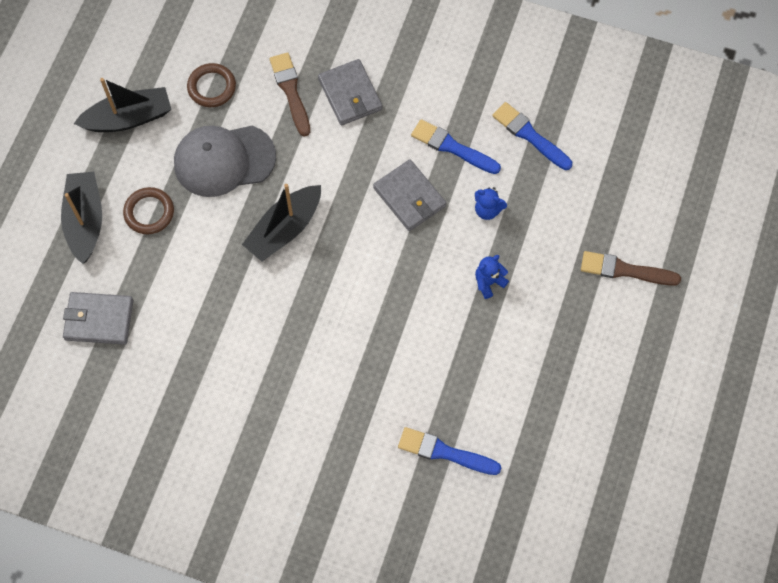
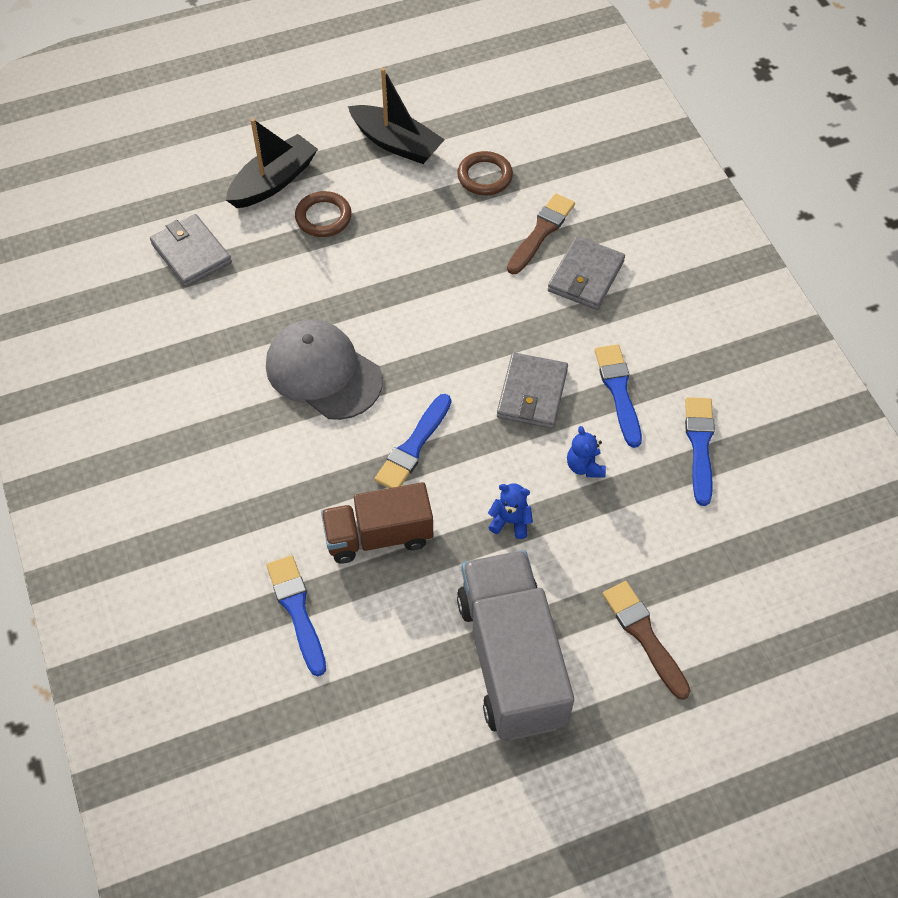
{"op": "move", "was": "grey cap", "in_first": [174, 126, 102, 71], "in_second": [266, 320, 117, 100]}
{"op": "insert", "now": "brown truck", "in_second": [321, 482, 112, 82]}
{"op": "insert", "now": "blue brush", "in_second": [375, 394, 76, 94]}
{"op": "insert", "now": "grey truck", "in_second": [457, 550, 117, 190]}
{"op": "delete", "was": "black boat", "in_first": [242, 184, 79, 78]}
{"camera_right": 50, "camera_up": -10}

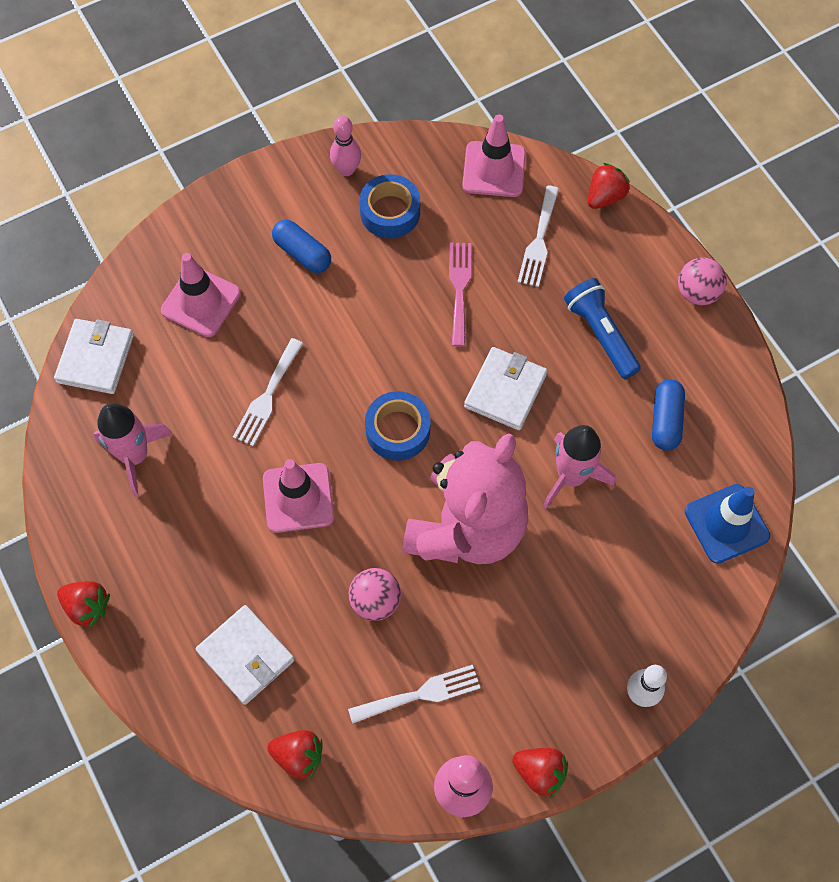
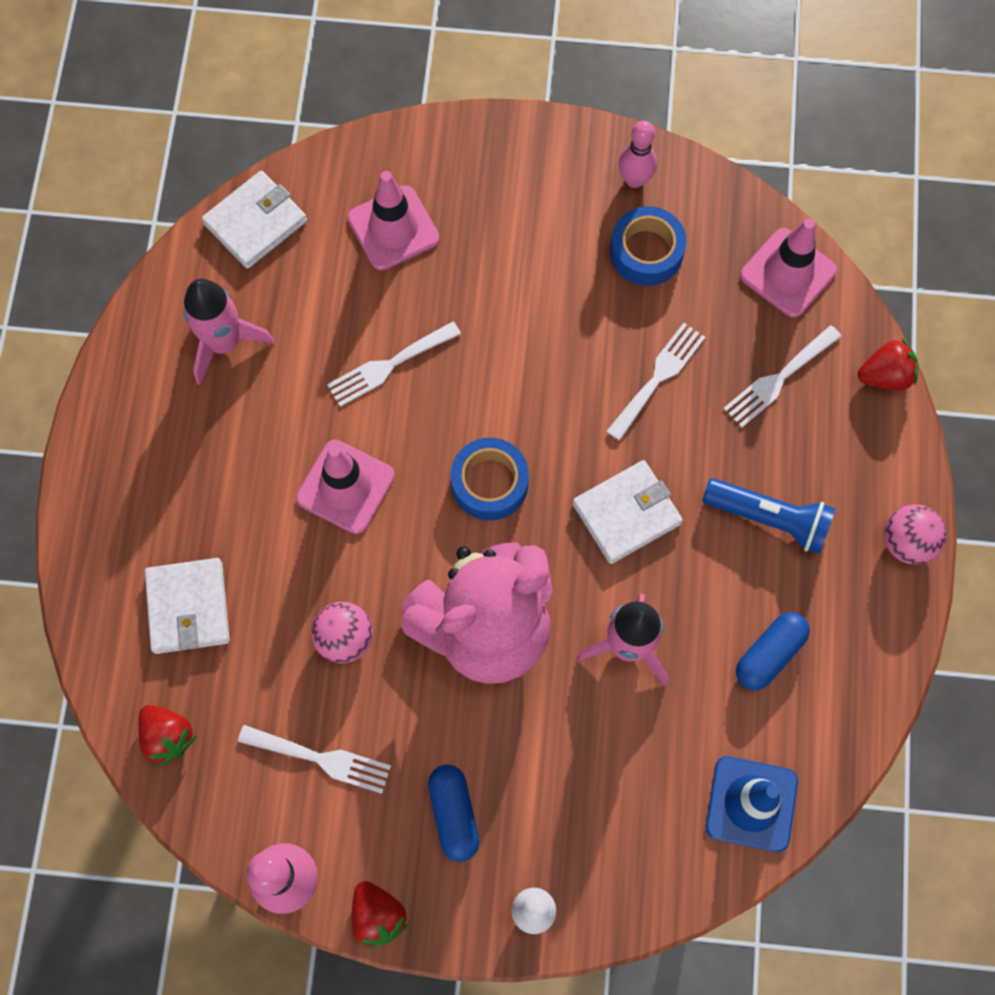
{"op": "move", "was": "blue capsule", "in_first": [272, 220, 59, 53], "in_second": [428, 765, 51, 97]}
{"op": "recolor", "was": "pink fork", "now": "white fork", "in_first": [449, 242, 22, 105], "in_second": [606, 323, 99, 118]}
{"op": "rotate", "was": "blue flashlight", "in_first": [564, 278, 77, 101], "in_second": [702, 478, 134, 76], "clockwise": 105}
{"op": "delete", "was": "red strawberry", "in_first": [57, 581, 53, 47]}
{"camera_right": 35, "camera_up": 5}

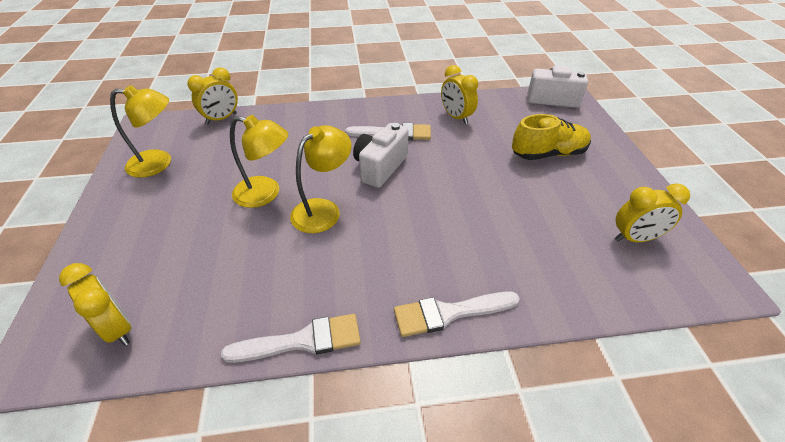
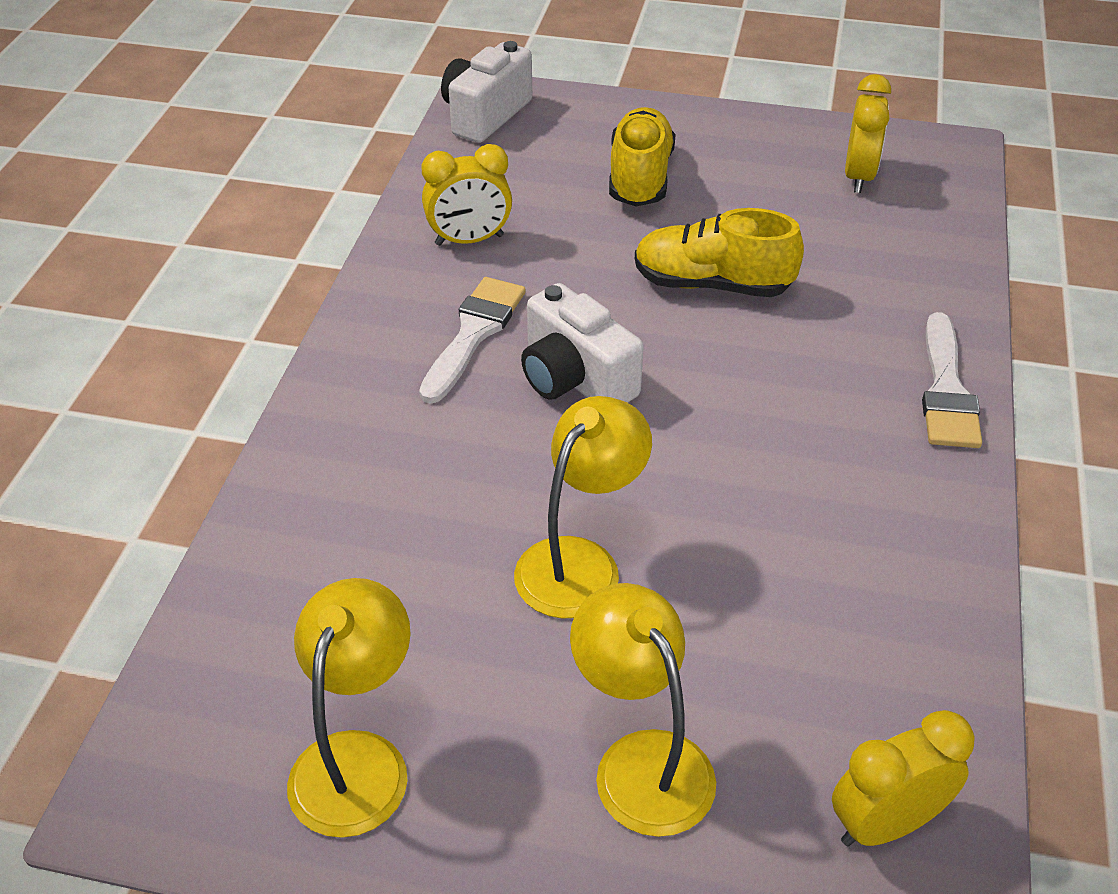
{"op": "move", "was": "yellow lamp", "in_first": [290, 125, 62, 108], "in_second": [570, 583, 146, 254]}
{"op": "insert", "now": "yellow shoe", "in_second": [635, 208, 169, 89]}
{"op": "delete", "was": "yellow clock", "in_first": [187, 67, 51, 57]}
{"op": "delete", "was": "white brush", "in_first": [221, 314, 140, 49]}
{"camera_right": -70, "camera_up": 0}

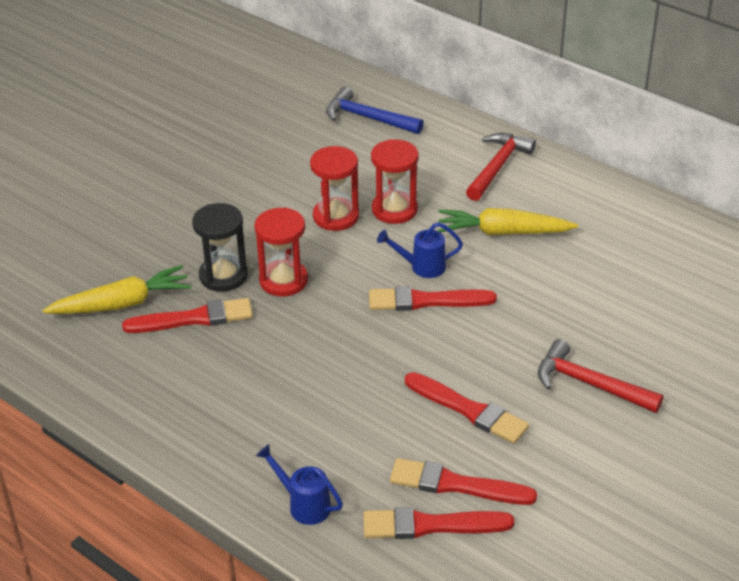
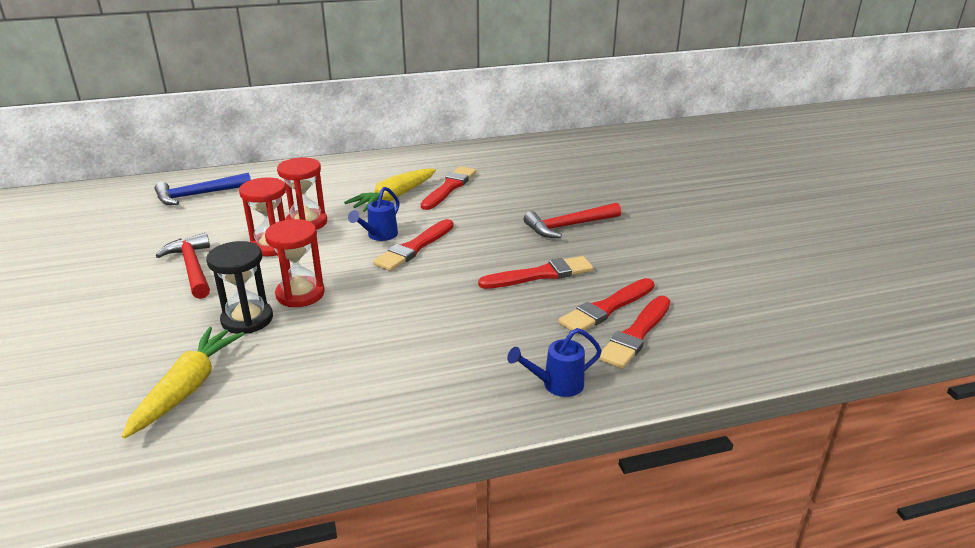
{"op": "move", "was": "red hammer", "in_first": [466, 133, 70, 68], "in_second": [156, 233, 54, 66]}
{"op": "move", "was": "red brush", "in_first": [122, 298, 131, 35], "in_second": [421, 166, 55, 44]}
{"camera_right": -55, "camera_up": -10}

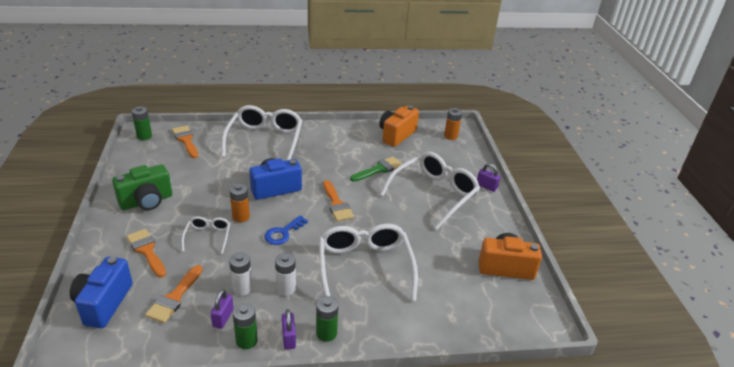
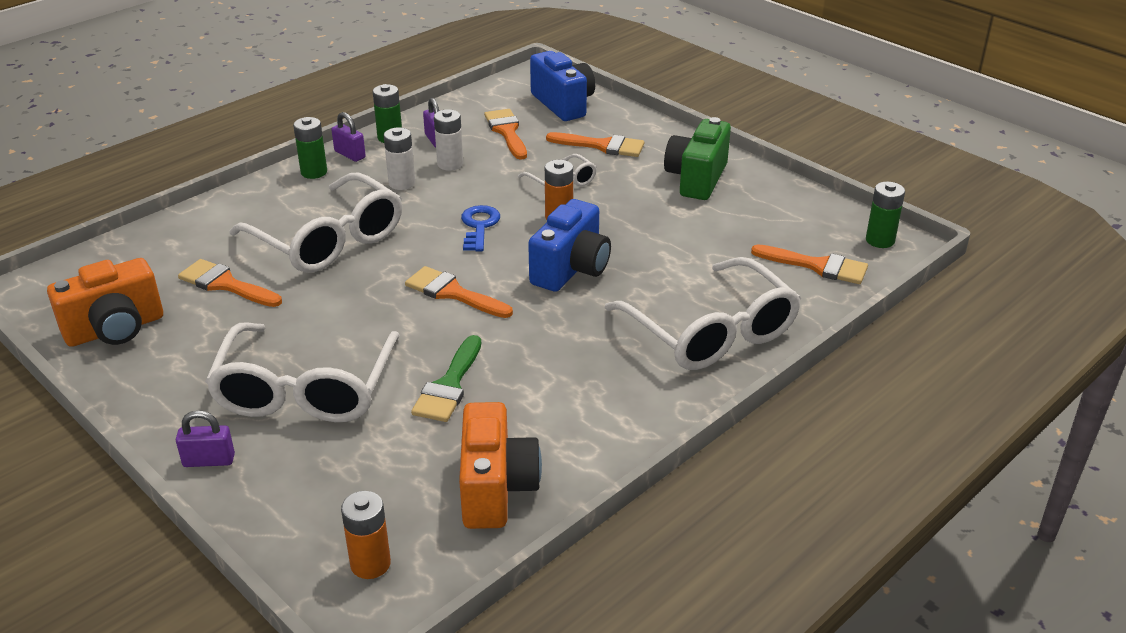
{"op": "insert", "now": "orange brush", "in_second": [178, 259, 104, 48]}
{"camera_right": 145, "camera_up": 0}

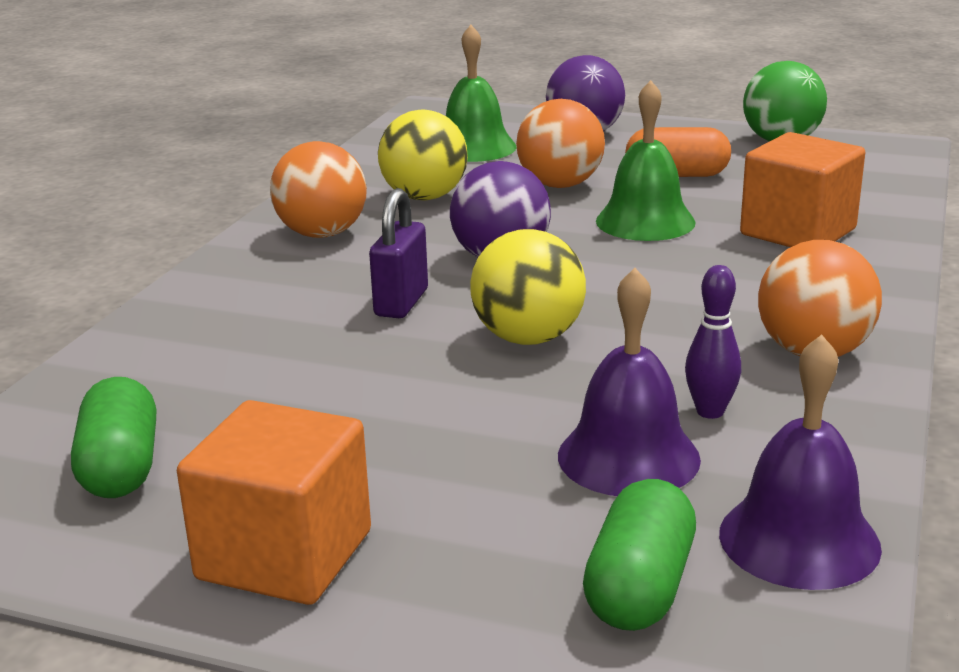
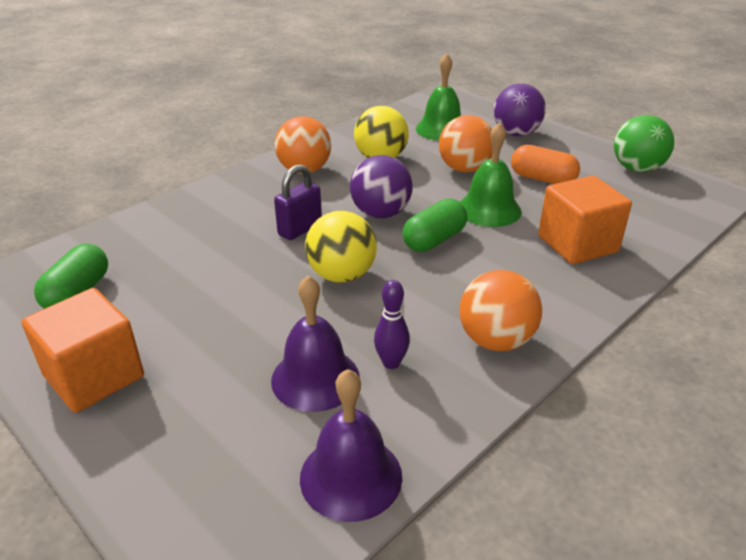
{"op": "move", "was": "green capsule", "in_first": [583, 479, 113, 152], "in_second": [403, 198, 64, 54]}
{"camera_right": 25, "camera_up": 10}

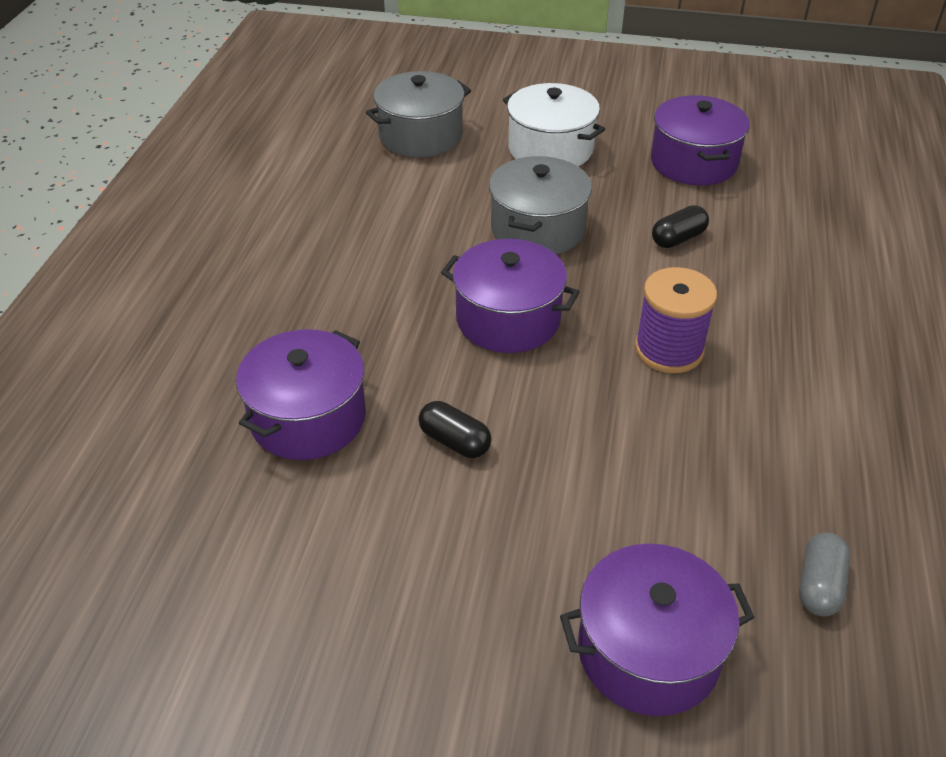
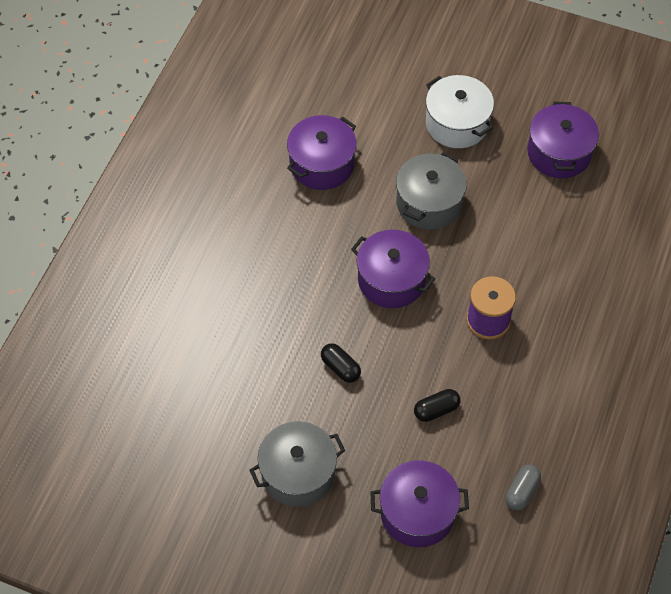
{"op": "move", "was": "grey pot", "in_first": [366, 71, 105, 86], "in_second": [249, 421, 96, 86]}
{"op": "move", "was": "purple pot", "in_first": [236, 329, 130, 131], "in_second": [287, 115, 70, 75]}
{"op": "move", "was": "black capsule", "in_first": [652, 205, 57, 43], "in_second": [414, 389, 46, 33]}
{"camera_right": 10, "camera_up": 15}

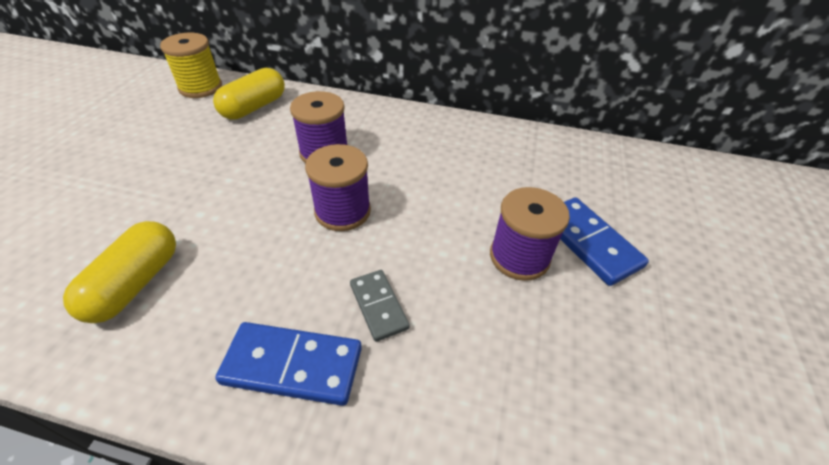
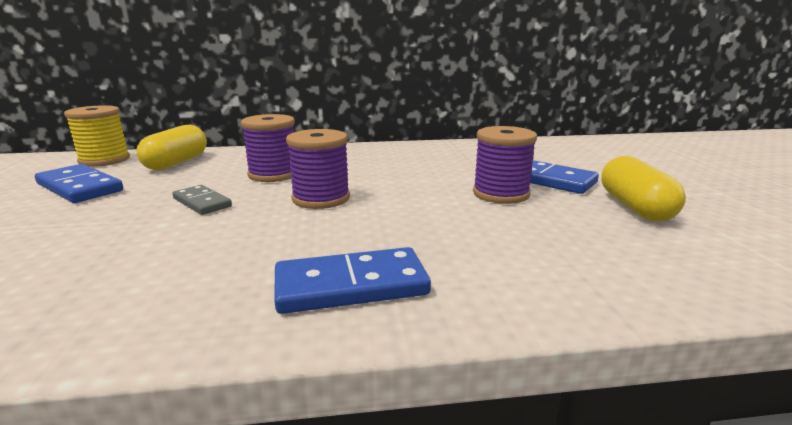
{"op": "insert", "now": "blue domino", "in_second": [35, 164, 88, 39]}
{"op": "move", "was": "grey domino", "in_first": [350, 270, 60, 72], "in_second": [173, 185, 59, 30]}
{"op": "move", "was": "yellow capsule", "in_first": [63, 221, 113, 102], "in_second": [601, 156, 85, 65]}
{"camera_right": -20, "camera_up": -25}

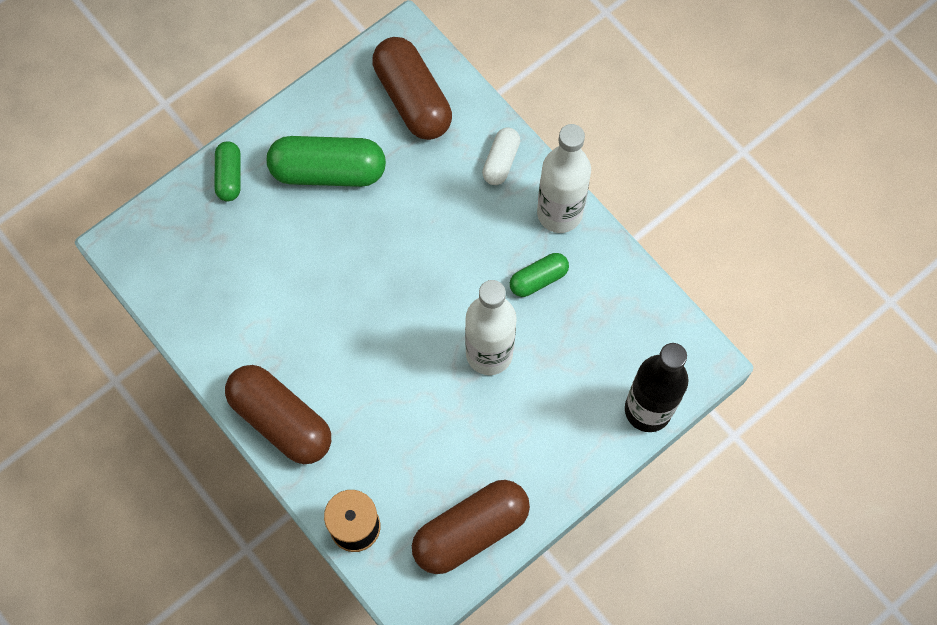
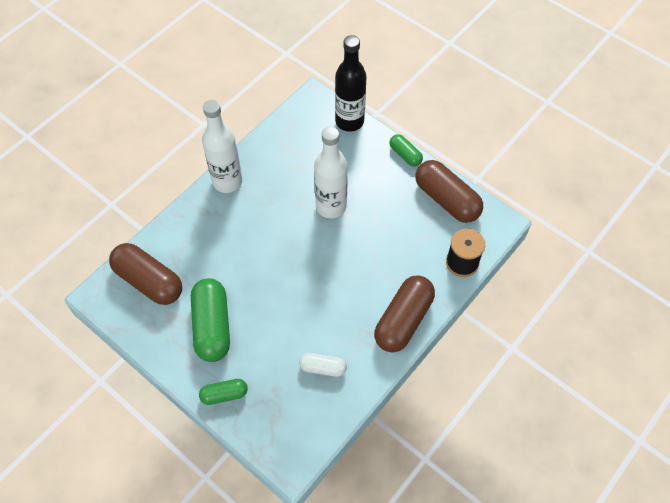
{"op": "rotate", "was": "brown capsule", "in_first": [373, 37, 79, 103], "in_second": [109, 243, 73, 62], "clockwise": 75}
{"op": "move", "was": "white capsule", "in_first": [482, 127, 38, 58], "in_second": [299, 353, 48, 24]}
{"op": "move", "was": "green capsule", "in_first": [510, 253, 59, 44], "in_second": [390, 134, 33, 33]}
{"camera_right": -100, "camera_up": -10}

